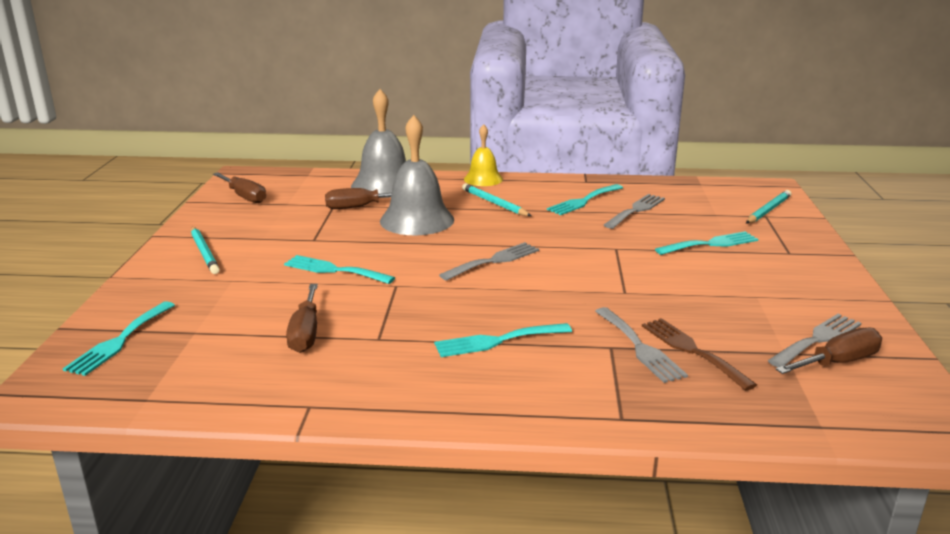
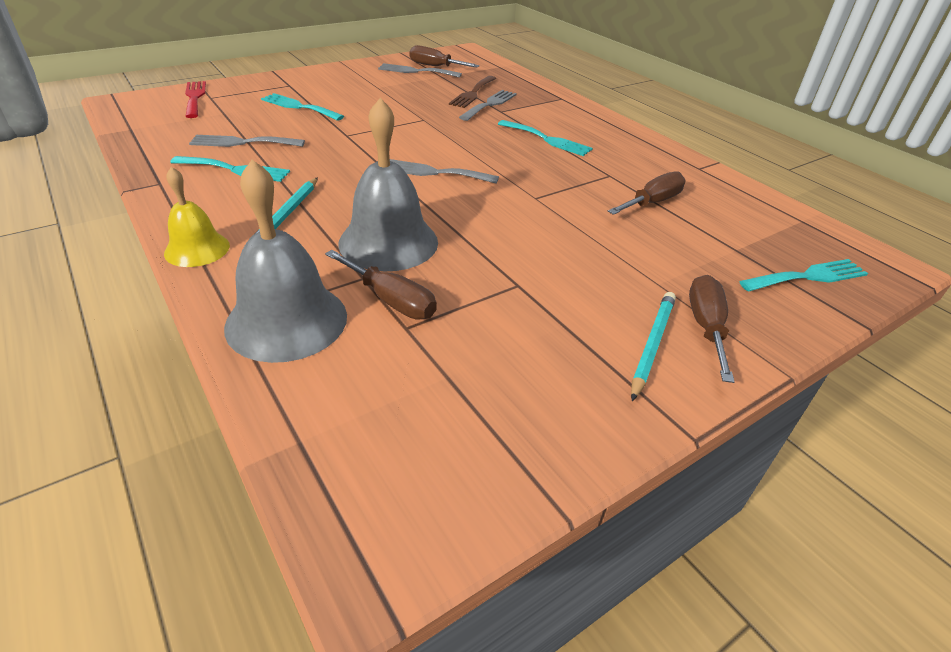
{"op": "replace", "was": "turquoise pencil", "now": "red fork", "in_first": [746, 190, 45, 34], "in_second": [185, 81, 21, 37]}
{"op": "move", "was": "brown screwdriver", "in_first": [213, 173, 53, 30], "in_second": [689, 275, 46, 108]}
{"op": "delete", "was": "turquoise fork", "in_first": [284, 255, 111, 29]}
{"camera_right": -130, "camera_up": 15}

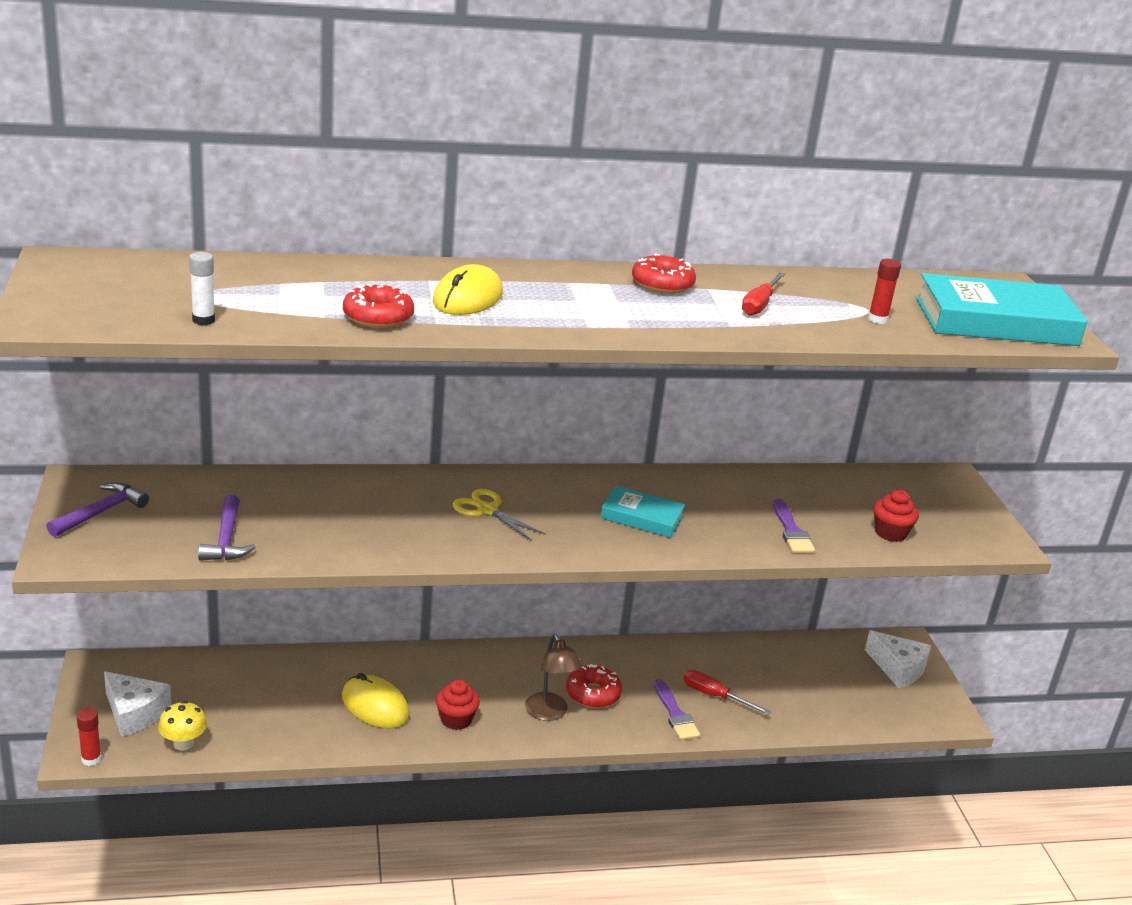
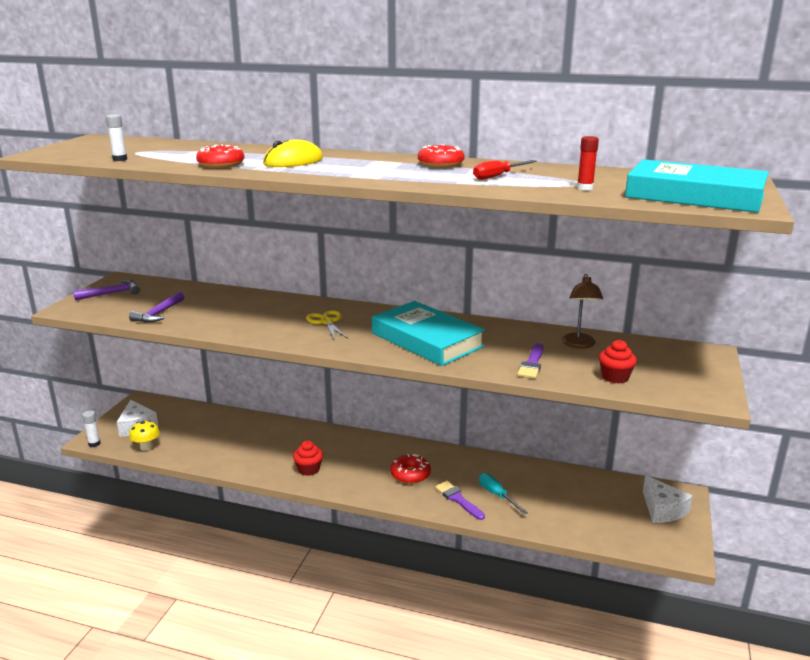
{"op": "recolor", "was": "red glue stick", "now": "white glue stick", "in_first": [77, 708, 24, 58], "in_second": [82, 410, 18, 37]}
{"op": "resize", "was": "turquoise book", "in_first": [600, 486, 85, 52], "in_second": [372, 301, 113, 65], "ratio": 1.84}
{"op": "rotate", "was": "purple brush", "in_first": [654, 679, 46, 61], "in_second": [435, 481, 50, 39], "clockwise": 135}
{"op": "recolor", "was": "red screwdriver", "now": "turquoise screwdriver", "in_first": [684, 670, 87, 45], "in_second": [479, 473, 49, 41]}
{"op": "move", "was": "brown lamp", "in_first": [525, 634, 57, 87], "in_second": [562, 274, 41, 75]}
{"op": "delete", "was": "yellow mouse", "in_first": [342, 673, 68, 55]}
{"camera_right": 30, "camera_up": -5}

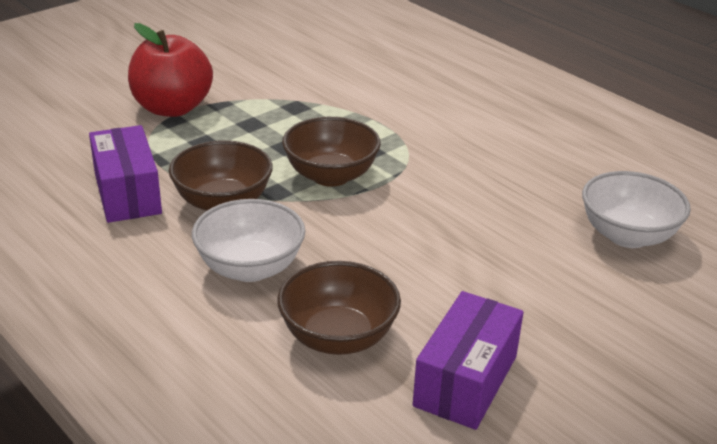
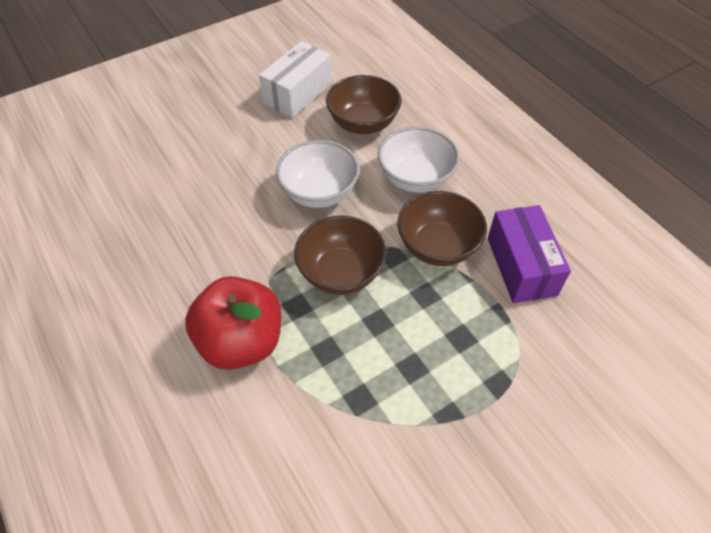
{"op": "move", "was": "red apple", "in_first": [128, 23, 85, 94], "in_second": [185, 276, 96, 94]}
{"op": "recolor", "was": "purple box", "now": "white box", "in_first": [413, 291, 110, 139], "in_second": [259, 42, 73, 76]}
{"op": "move", "was": "white bowl", "in_first": [582, 171, 109, 77], "in_second": [276, 140, 83, 68]}
{"camera_right": -170, "camera_up": 20}

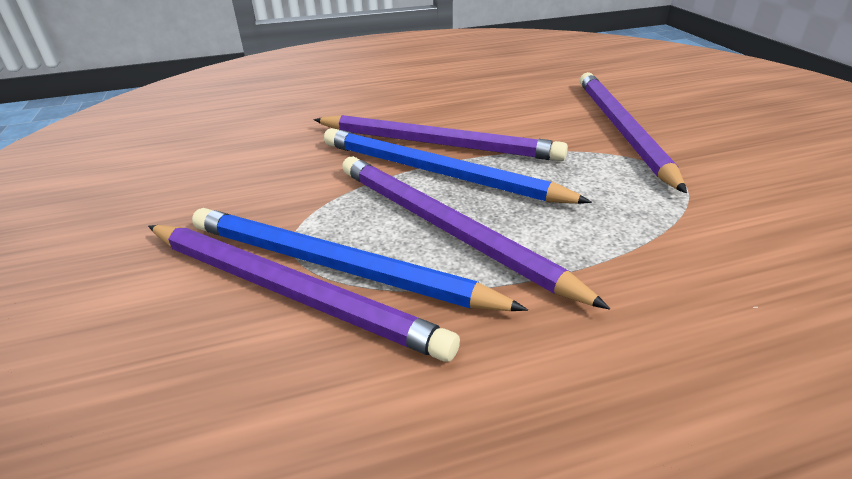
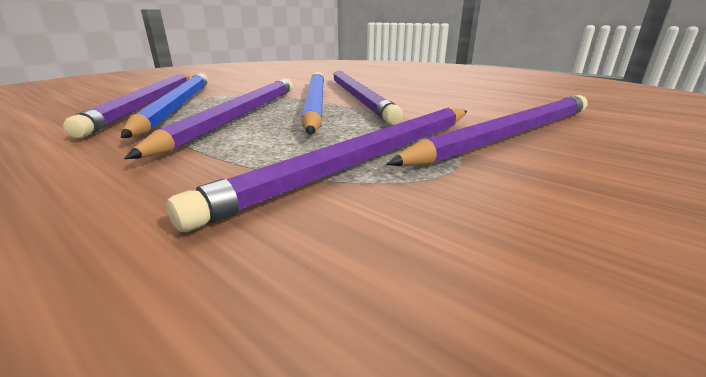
{"op": "insert", "now": "purple pencil", "in_second": [167, 108, 300, 124]}
{"camera_right": 55, "camera_up": -10}

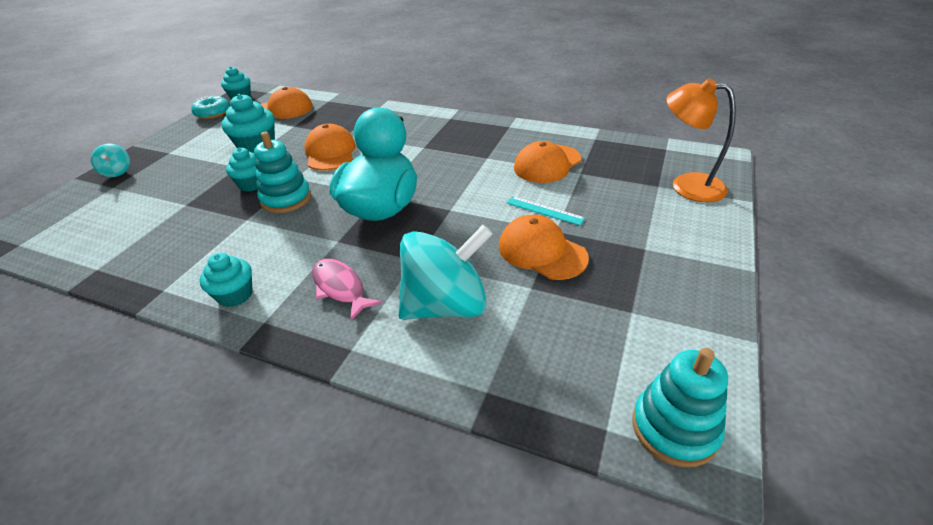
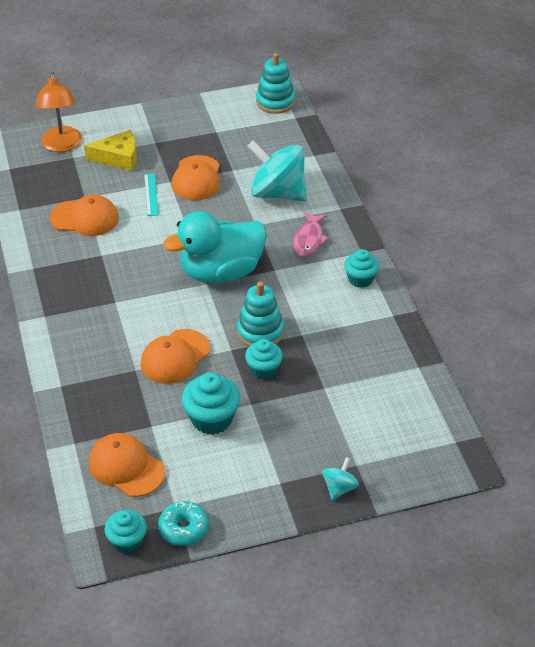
{"op": "insert", "now": "yellow cheese", "in_second": [84, 130, 53, 41]}
{"camera_right": -130, "camera_up": 5}

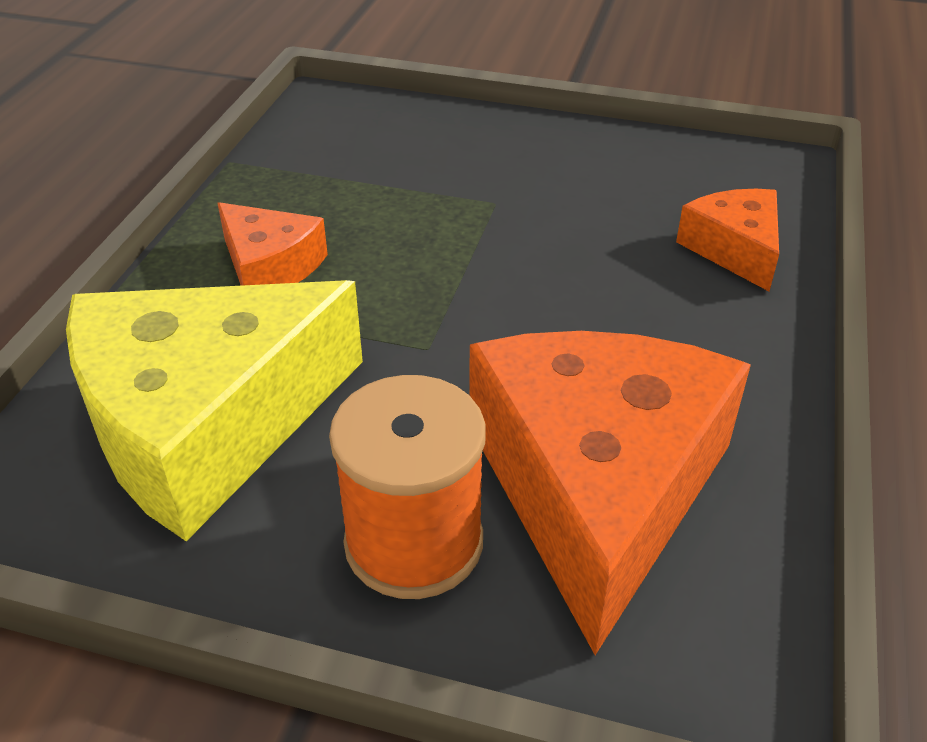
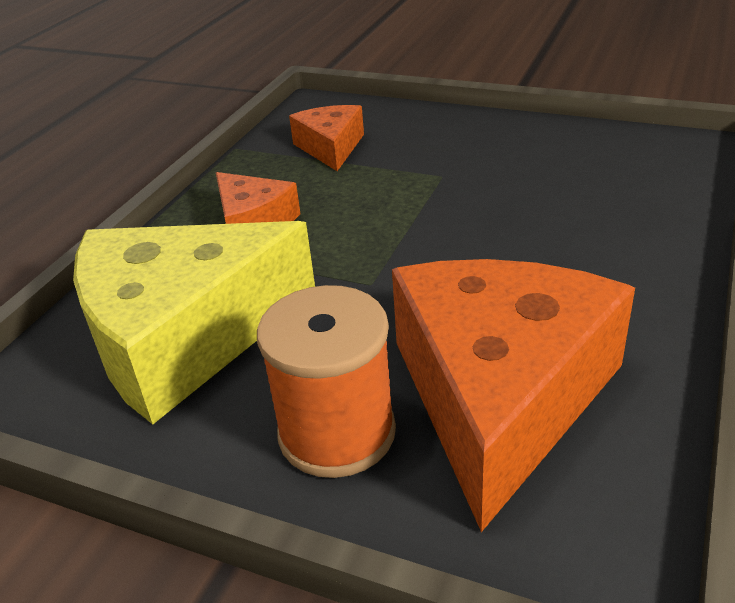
{"op": "move", "was": "orange cheese", "in_first": [676, 189, 103, 102], "in_second": [289, 105, 75, 66]}
{"camera_right": 10, "camera_up": -5}

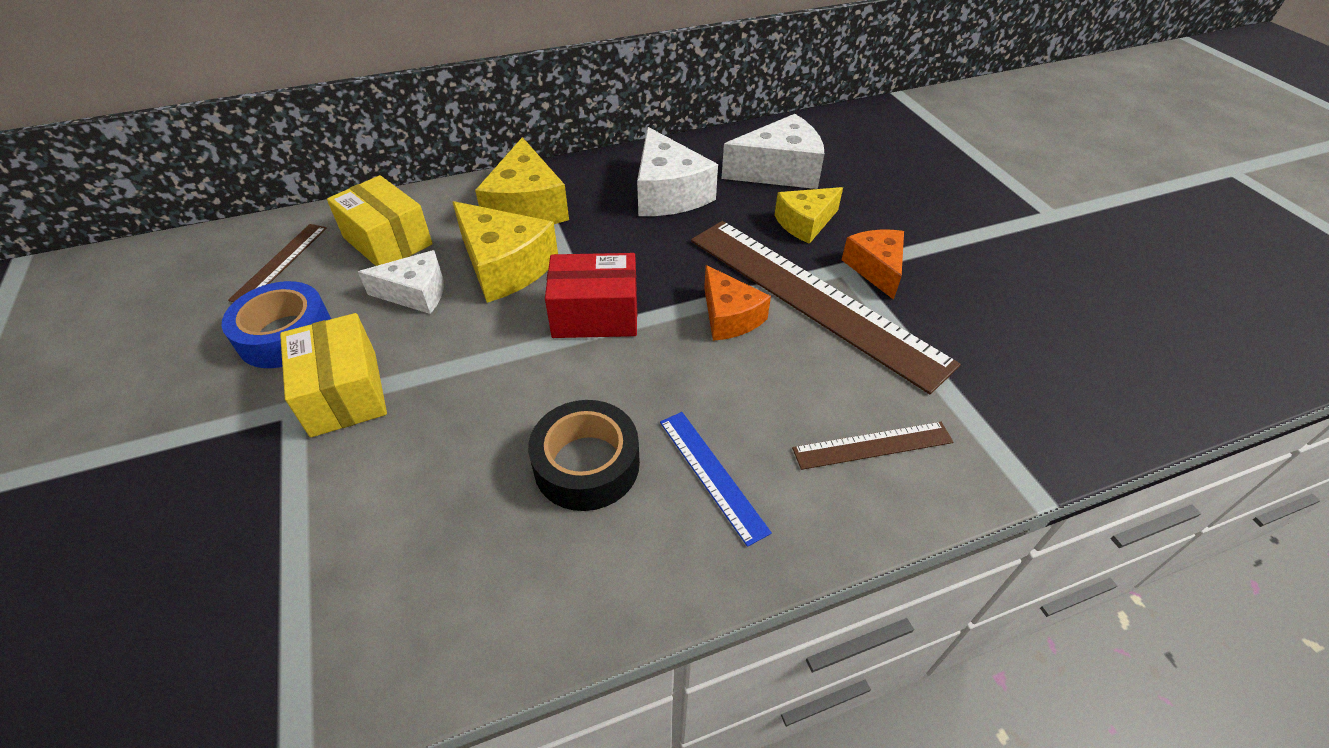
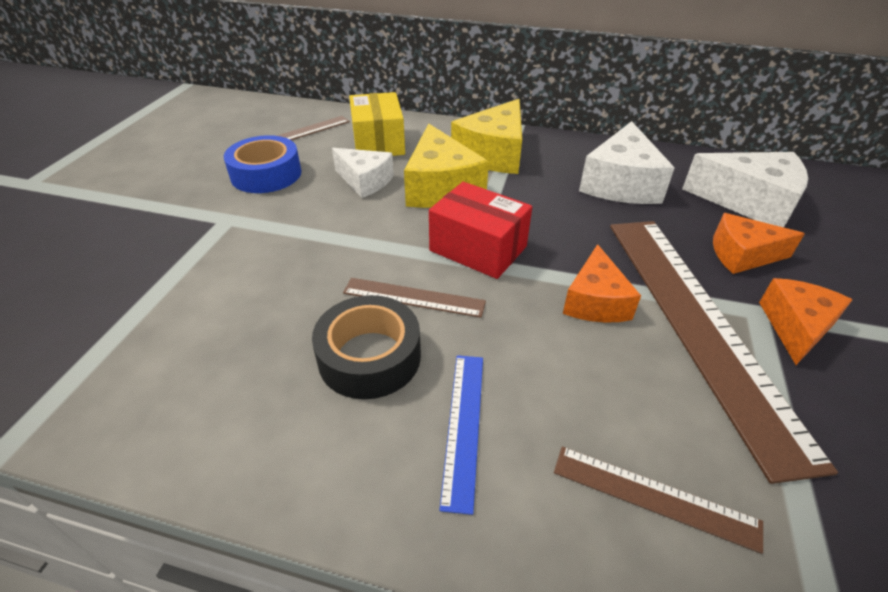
{"op": "insert", "now": "brown ruler", "in_second": [343, 278, 143, 40]}
{"op": "recolor", "was": "yellow cheese", "now": "orange cheese", "in_first": [774, 187, 69, 57], "in_second": [713, 213, 92, 61]}
{"op": "delete", "was": "yellow box", "in_first": [280, 313, 107, 124]}
{"camera_right": 35, "camera_up": -5}

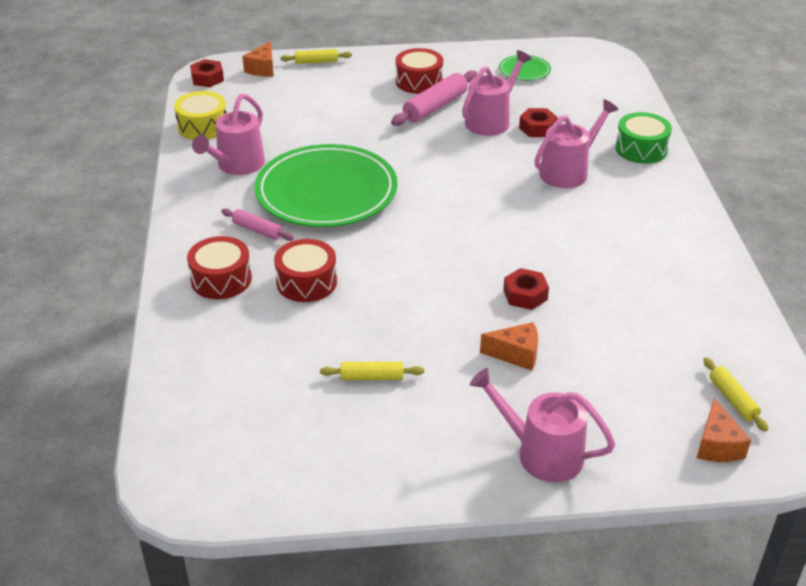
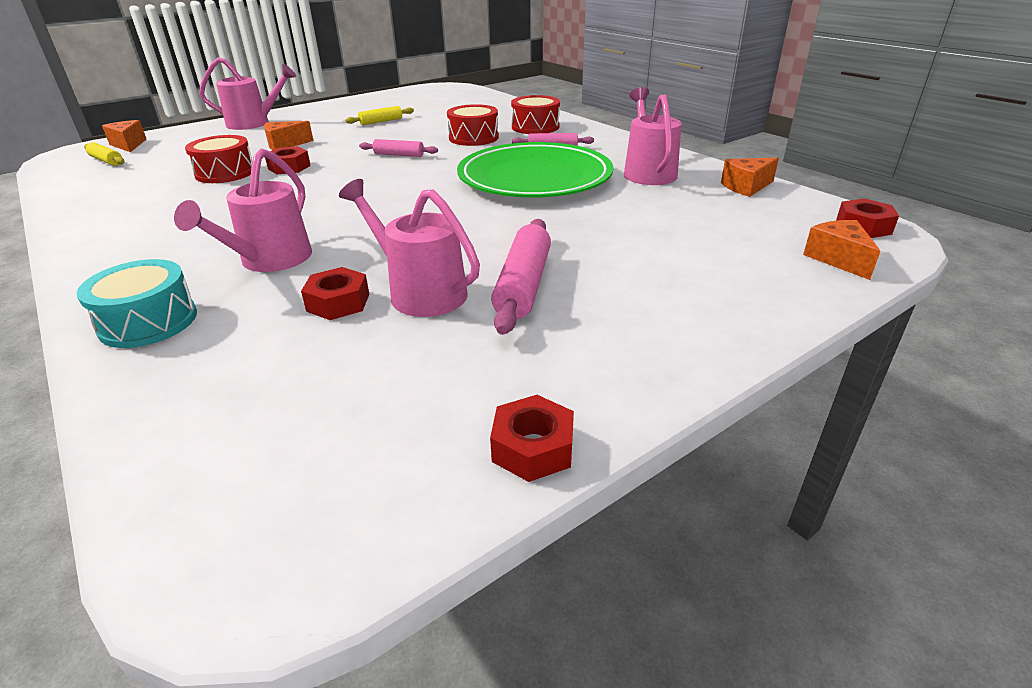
{"op": "recolor", "was": "green drum", "now": "turquoise drum", "in_first": [615, 112, 57, 52], "in_second": [77, 259, 120, 89]}
{"op": "move", "was": "red drum", "in_first": [396, 48, 47, 46], "in_second": [185, 135, 67, 48]}
{"op": "rotate", "was": "pink watering can", "in_first": [462, 50, 70, 86], "in_second": [339, 179, 141, 138], "clockwise": 120}
{"op": "insert", "now": "pink rolling pin", "in_second": [359, 139, 79, 18]}
{"op": "insert", "now": "red nut", "in_second": [490, 395, 84, 87]}
{"op": "replace", "was": "yellow drum", "now": "orange cheese", "in_first": [174, 91, 52, 49], "in_second": [721, 158, 58, 39]}
{"op": "delete", "was": "yellow rolling pin", "in_first": [281, 49, 71, 15]}
{"op": "delete", "was": "green plate", "in_first": [499, 55, 52, 26]}
{"camera_right": 150, "camera_up": -5}

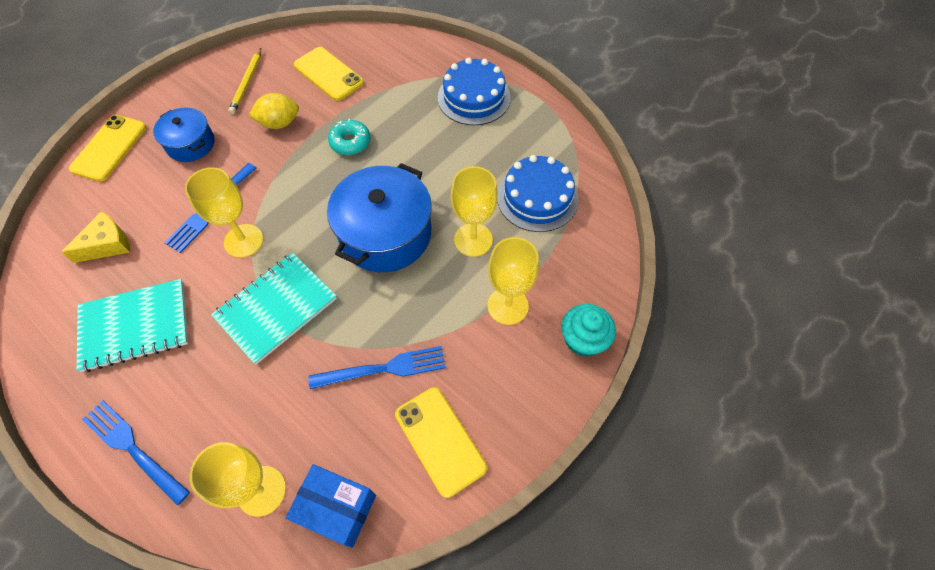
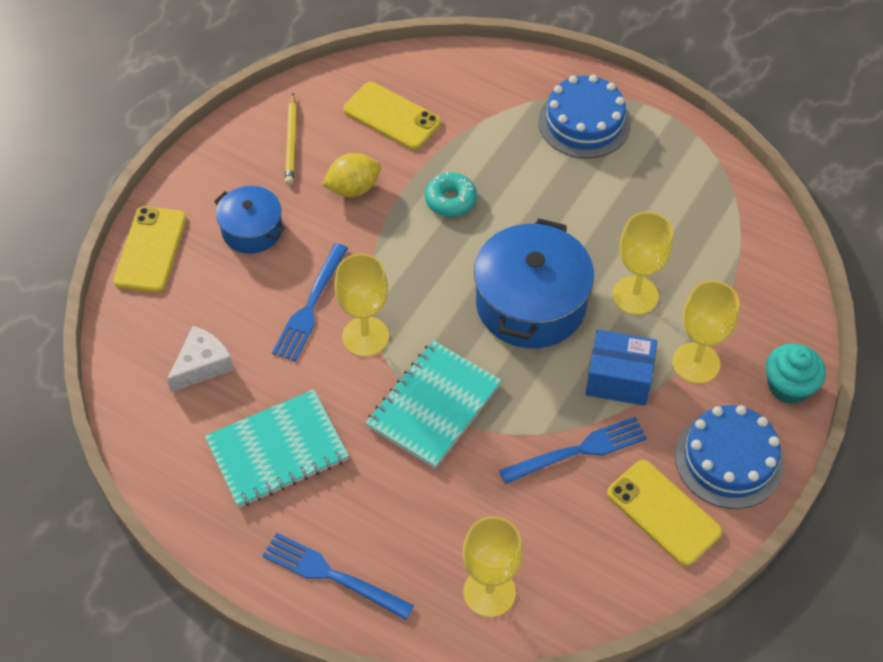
{"op": "recolor", "was": "yellow cheese", "now": "white cheese", "in_first": [61, 211, 69, 52], "in_second": [167, 326, 67, 66]}
{"op": "move", "was": "blue box", "in_first": [285, 464, 91, 84], "in_second": [585, 329, 72, 77]}
{"op": "move", "was": "blue cake", "in_first": [497, 155, 81, 77], "in_second": [675, 405, 109, 104]}
{"camera_right": -10, "camera_up": -5}

